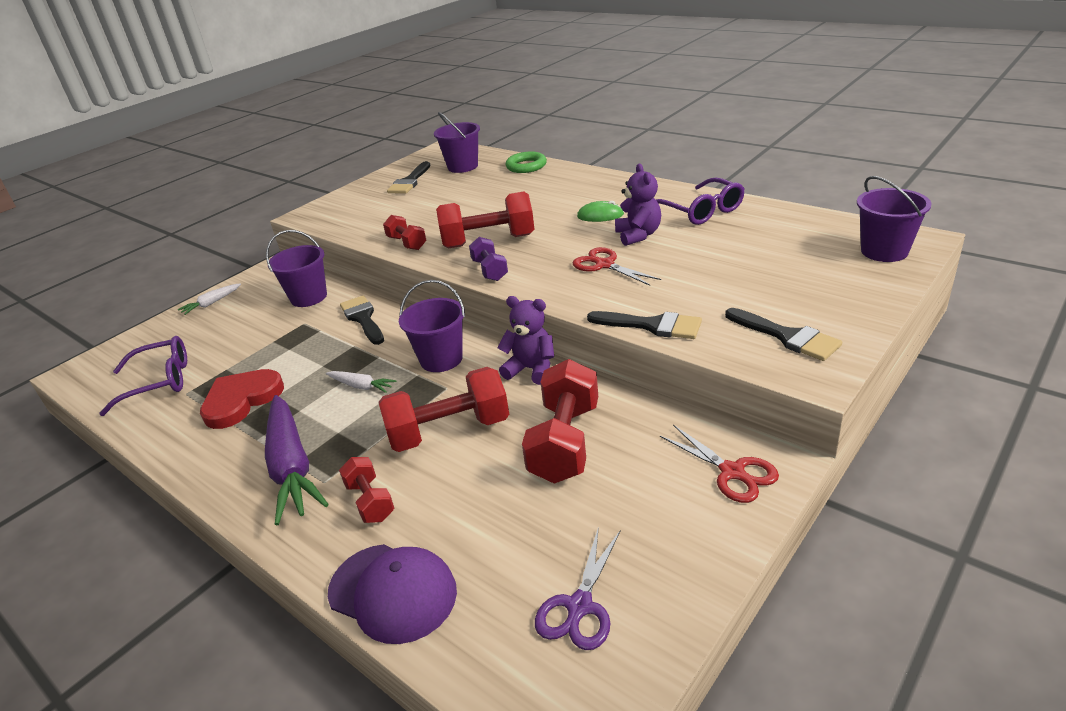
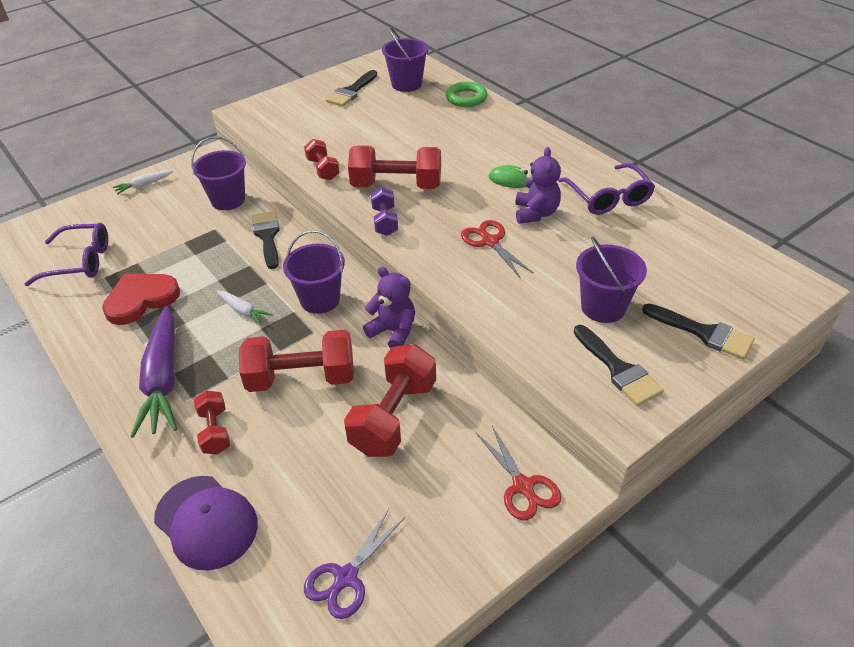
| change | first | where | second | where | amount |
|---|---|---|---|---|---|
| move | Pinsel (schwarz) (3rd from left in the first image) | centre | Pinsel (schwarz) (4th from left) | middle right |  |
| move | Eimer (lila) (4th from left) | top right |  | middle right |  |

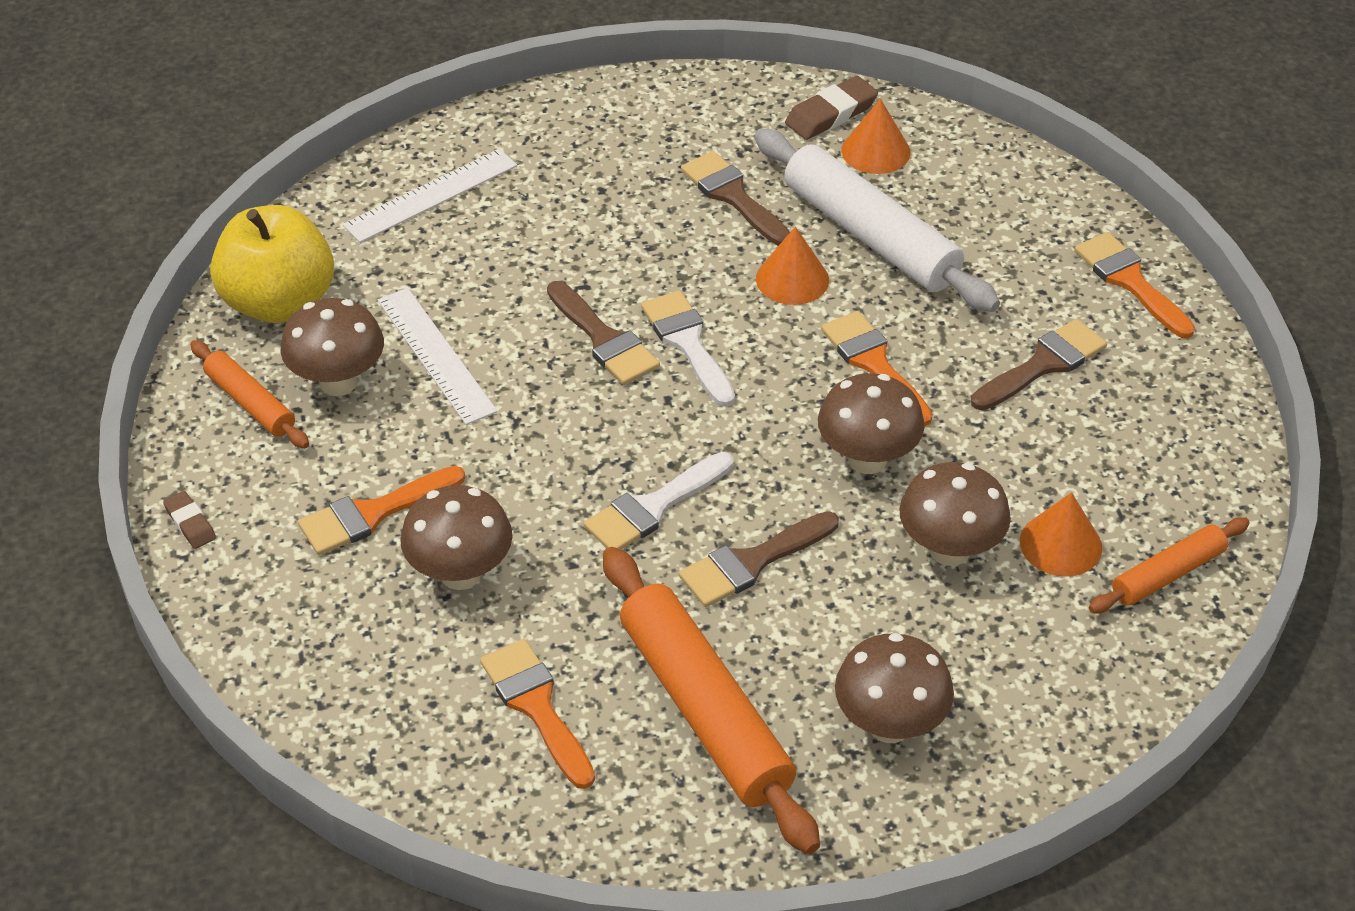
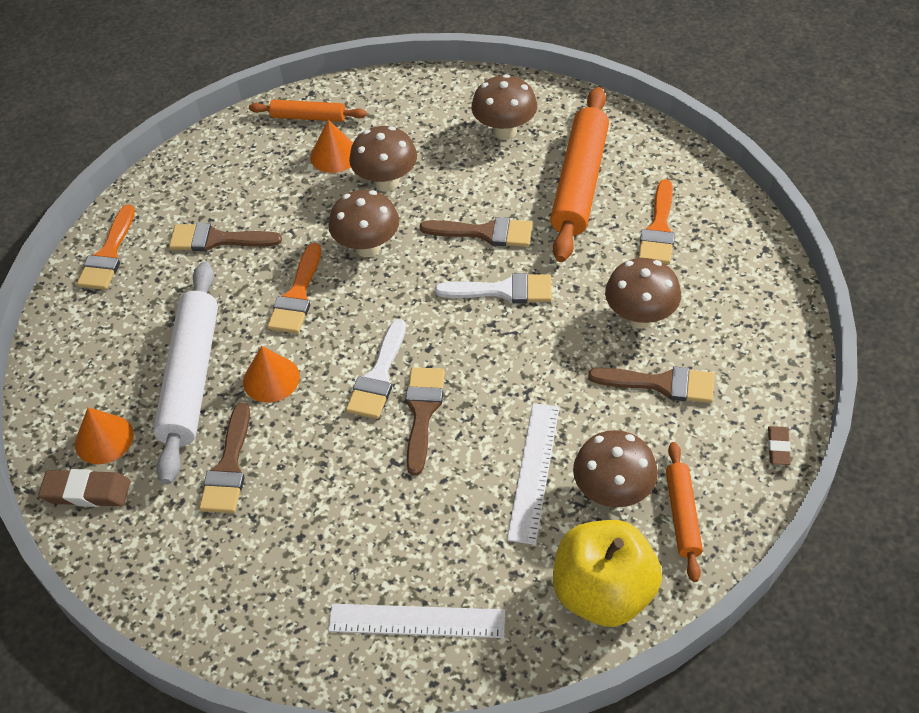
| change | first | where | second | where | amount |
|---|---|---|---|---|---|
| recolor | Pinsel (orange) (1st from left) | middle left | Pinsel (braun) (5th from left) | middle right |  |

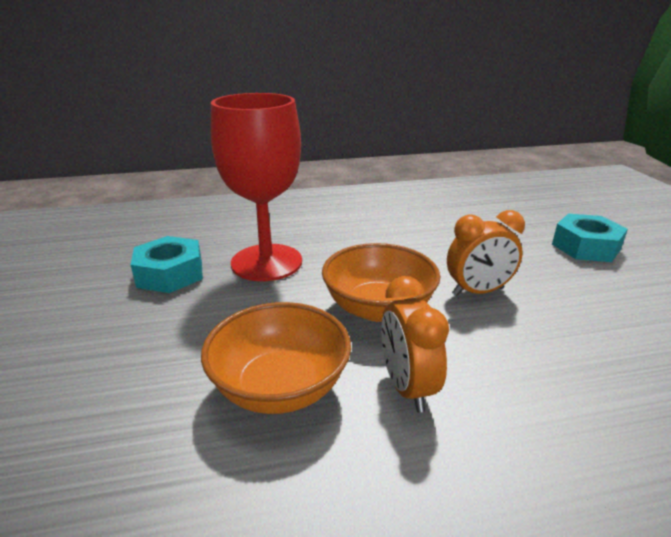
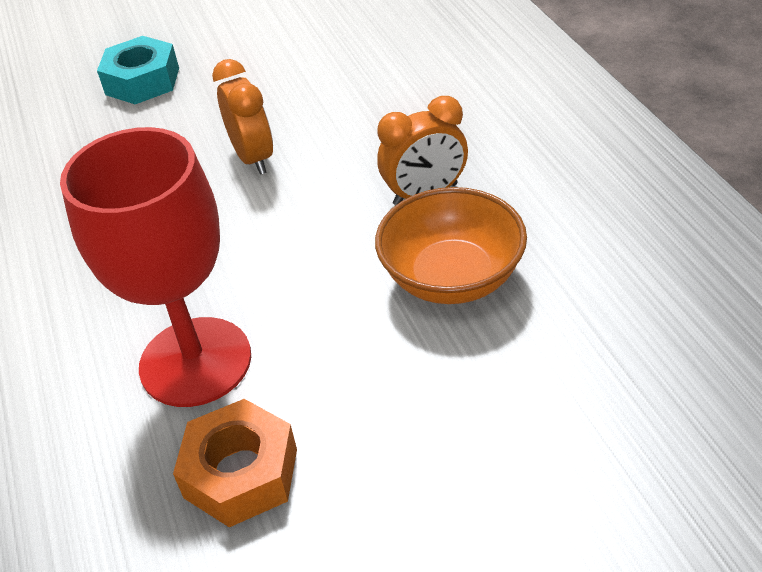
| change | first | where | second | where | amount |
|---|---|---|---|---|---|
| delete | Schüssel (orange) (2nd from left) | centre |  |  |  |
| recolor | Sechskantmutter (türkis) (1st from left) | middle left | Sechskantmutter (orange) | bottom left |  |

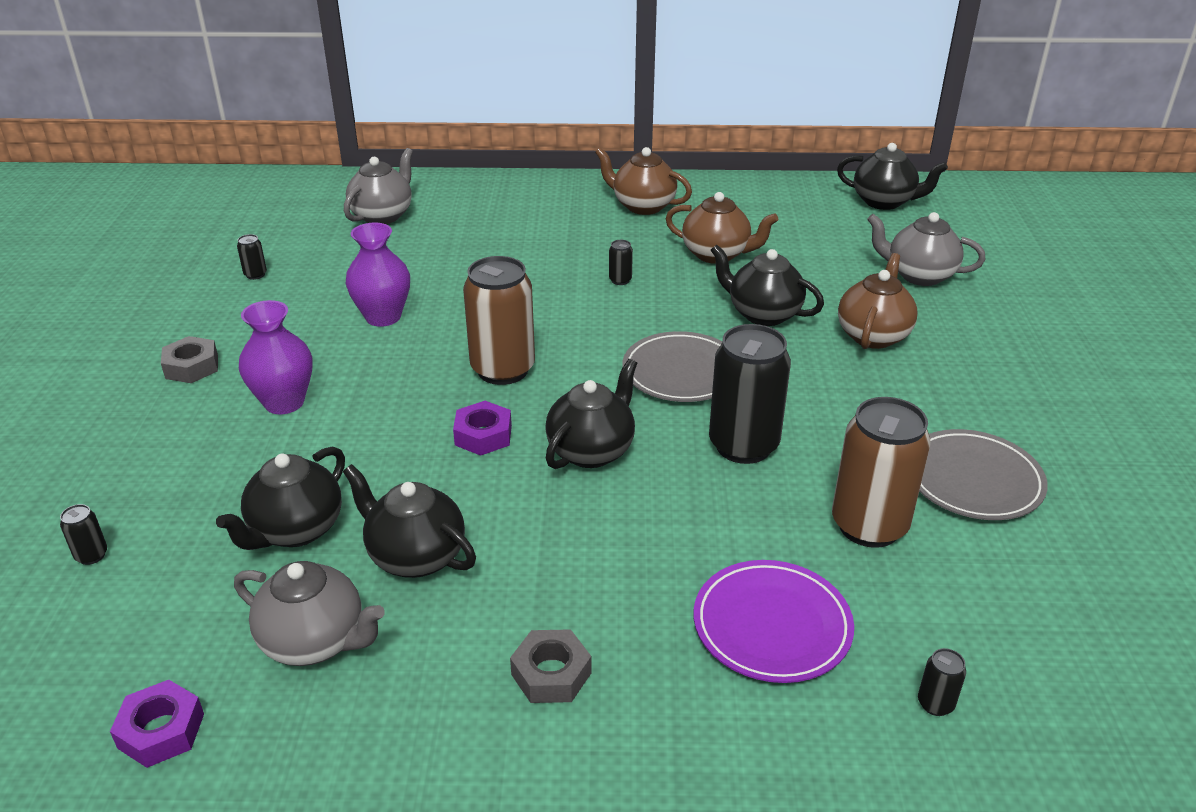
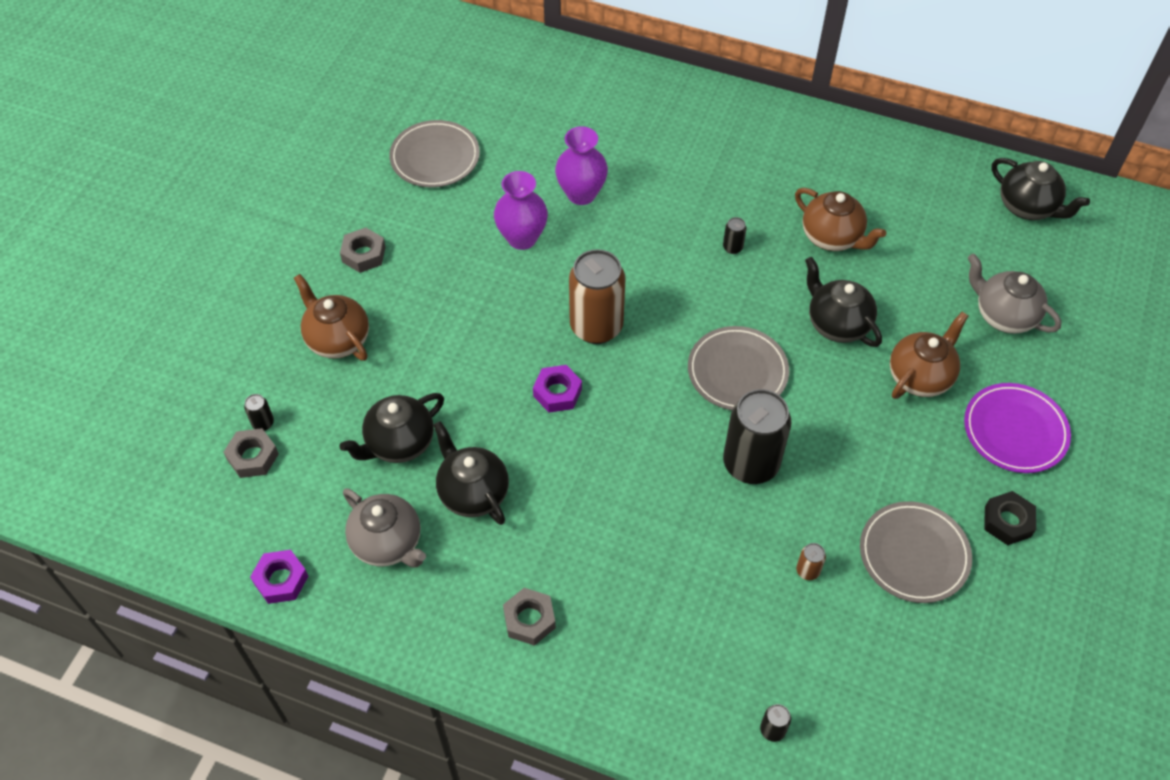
| change | first | where | second | where | amount |
|---|---|---|---|---|---|
| delete | Teekanne (grau) (2nd from left) | top left |  |  |  |
| delete | Teekanne (schwarz) (3rd from left) | centre |  |  |  |
| insert |  |  | Sechskantmutter (grau) (1st from left) | middle left |  |
| insert |  |  | Sechskantmutter (schwarz) | middle right |  |
| move | Vase (lila) (1st from left in the first image) | middle left | Vase (lila) (2nd from left) | top centre |  |
| move | Teekanne (braun) (1st from left) | top centre |  | middle left |  |
| move | Teller (lila) | bottom centre |  | middle right |  |
| replace | Dose (schwarz) (2nd from left) | top left | Teller (grau) (1st from left) | top centre |  |
| resize | Dose (braun) (2nd from left) | middle right |  | bottom right | x0.40 |

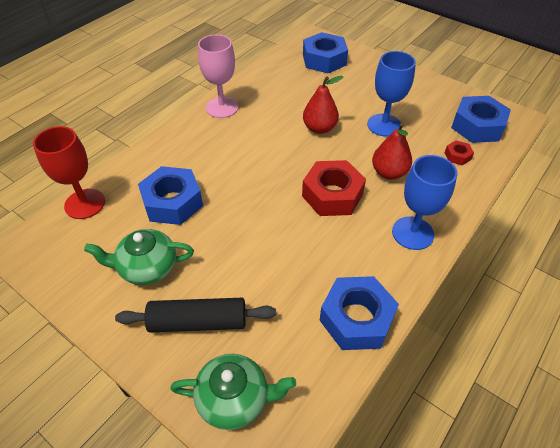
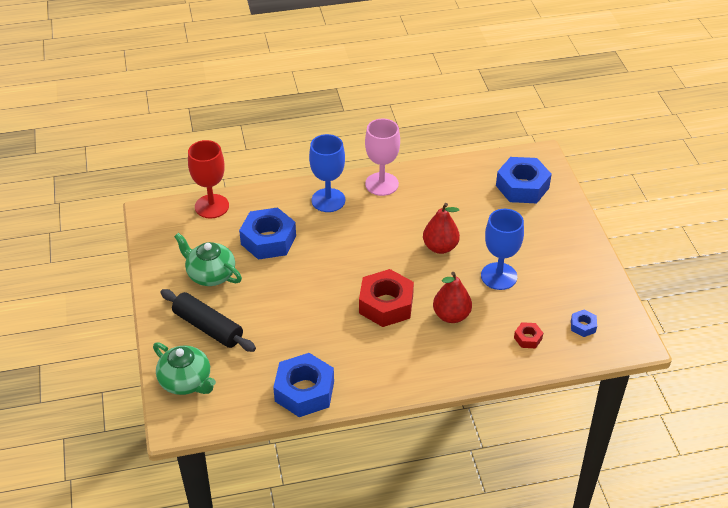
| change | first | where | second | where | amount |
|---|---|---|---|---|---|
| move | Kelch (blau) (2nd from left in the first image) | middle right | Kelch (blau) (1st from left) | centre |  |
| resize | Sechskantmutter (blau) (4th from left) | top right |  | middle right | x0.47 |

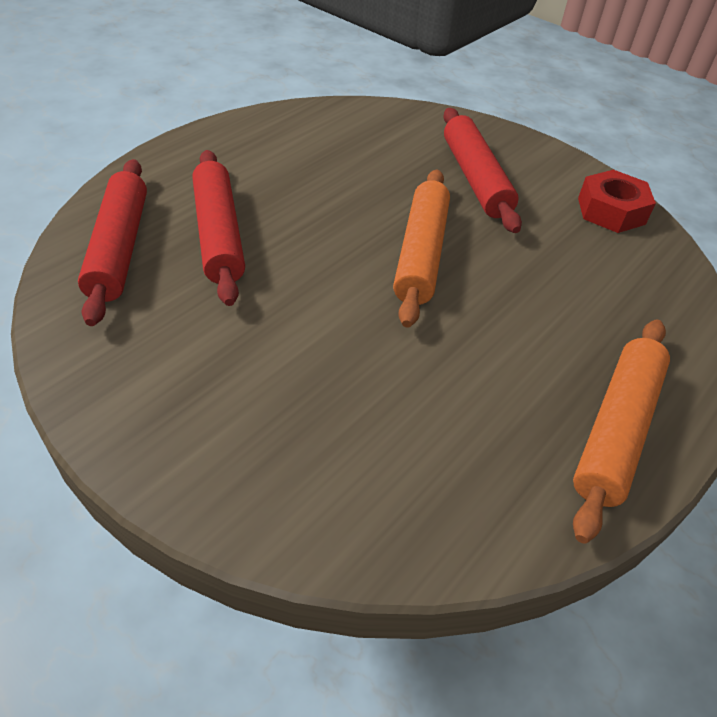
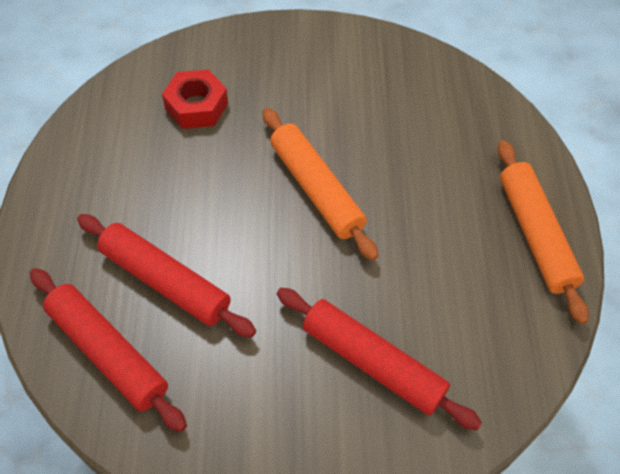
| change | first | where | second | where | amount |
|---|---|---|---|---|---|
| move | Nudelholz (rot) (3rd from left) | top right |  | bottom centre |  |
| move | Sechskantmutter (rot) | top right |  | top left |  |

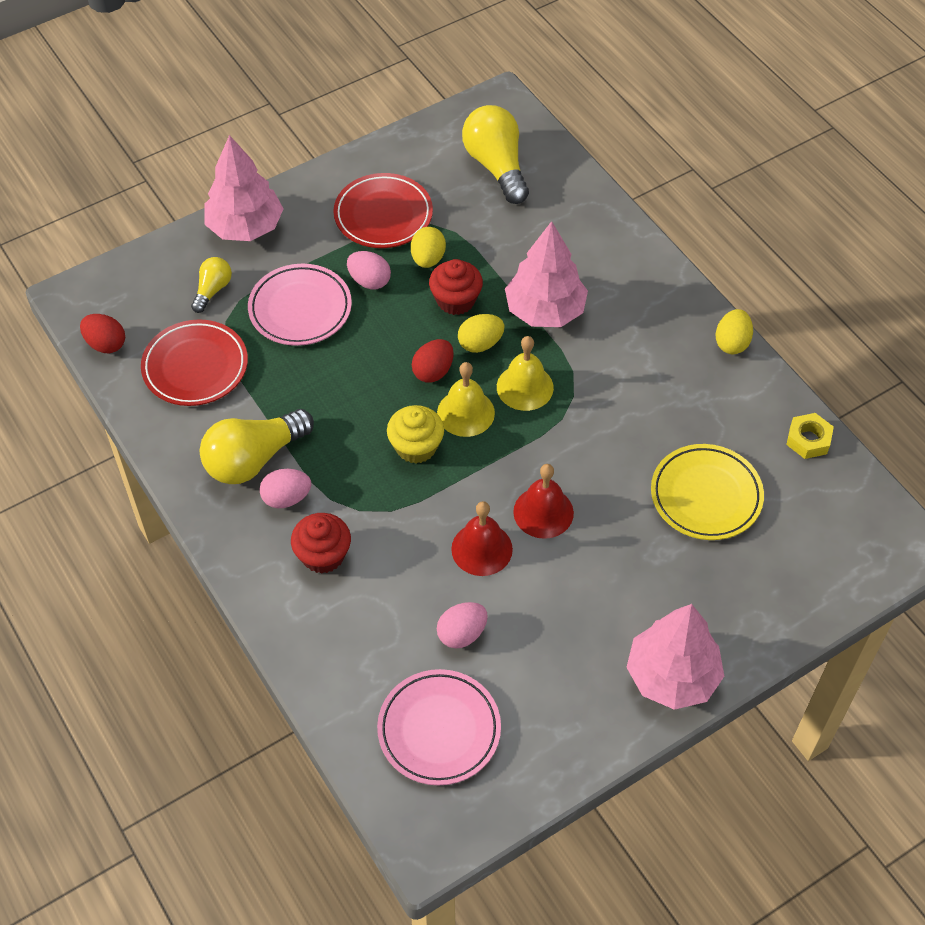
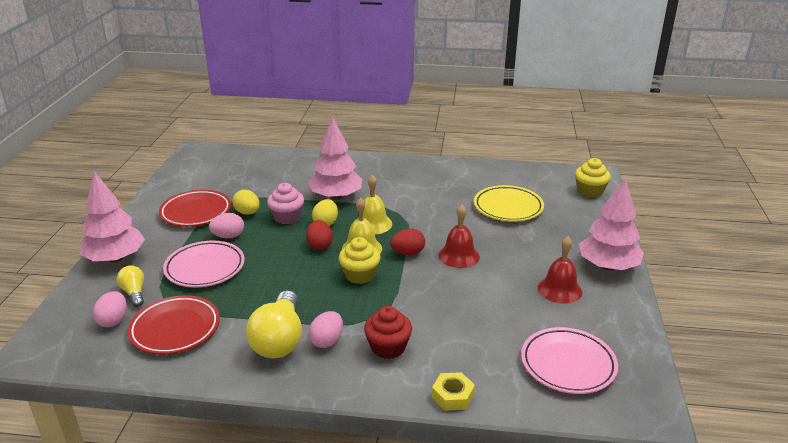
| change | first | where | second | where | amount |
|---|---|---|---|---|---|
| delete | Glühbirne (gelb) (3rd from left) | top centre |  |  |  |
| delete | Ei (gelb) (3rd from left) | middle right |  |  |  |
| insert |  |  | Muffin (gelb) (2nd from left) | middle right |  |
| move | Ei (rot) (1st from left in the first image) | middle left | Ei (rot) (2nd from left) | centre |  |
| move | Ei (rosa) (3rd from left in the first image) | bottom centre | Ei (rosa) (1st from left) | bottom left |  |
| move | Glocke (rot) (1st from left in the first image) | centre | Glocke (rot) (2nd from left) | middle right |  |
| move | Sechskantmutter (gelb) | middle right |  | bottom centre |  |
| recolor | Muffin (rot) (2nd from left) | top centre | Muffin (rosa) | centre |  |

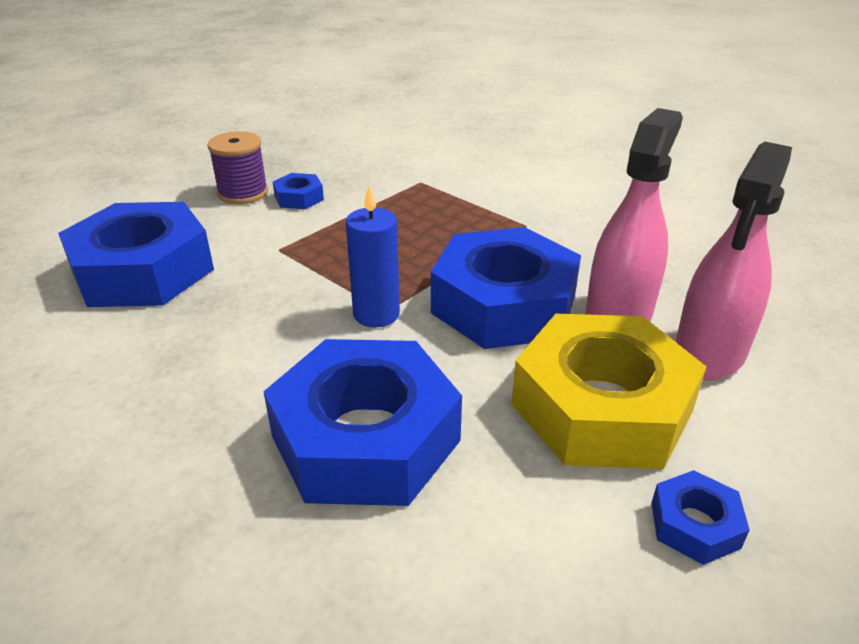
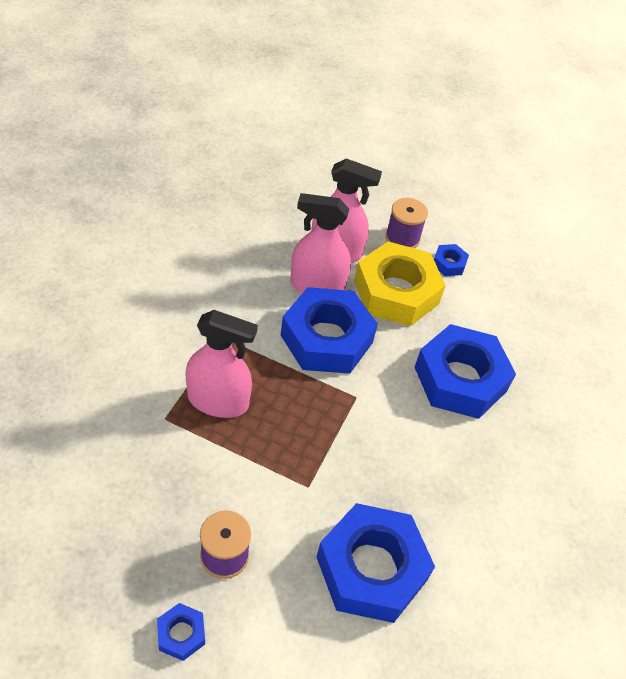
| change | first | where | second | where | amount |
|---|---|---|---|---|---|
| delete | Kerze (blau) | centre |  |  |  |
| insert |  |  | Sprühflasche (rosa) (1st from left) | centre |  |
| insert |  |  | Garnrolle (lila) (2nd from left) | top centre |  |
| move | Sechskantmutter (blau) (2nd from left in the first image) | top centre | Sechskantmutter (blau) (1st from left) | bottom left |  |

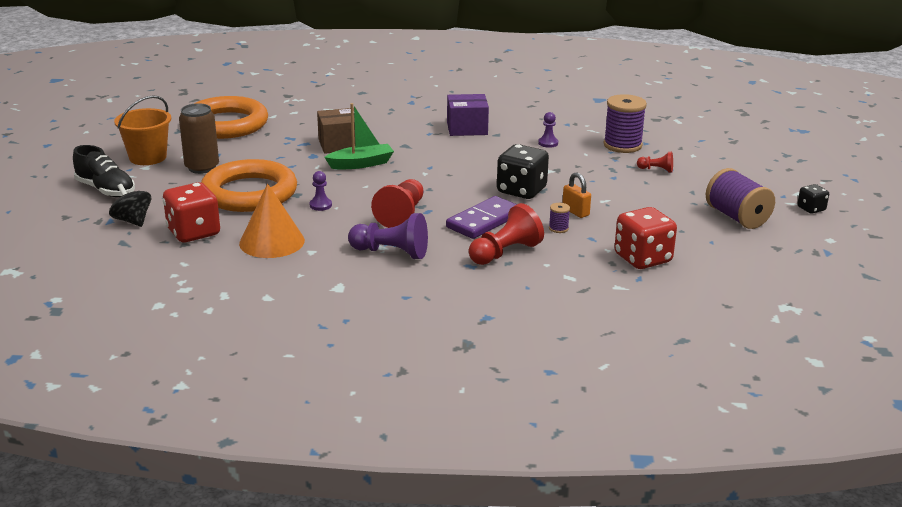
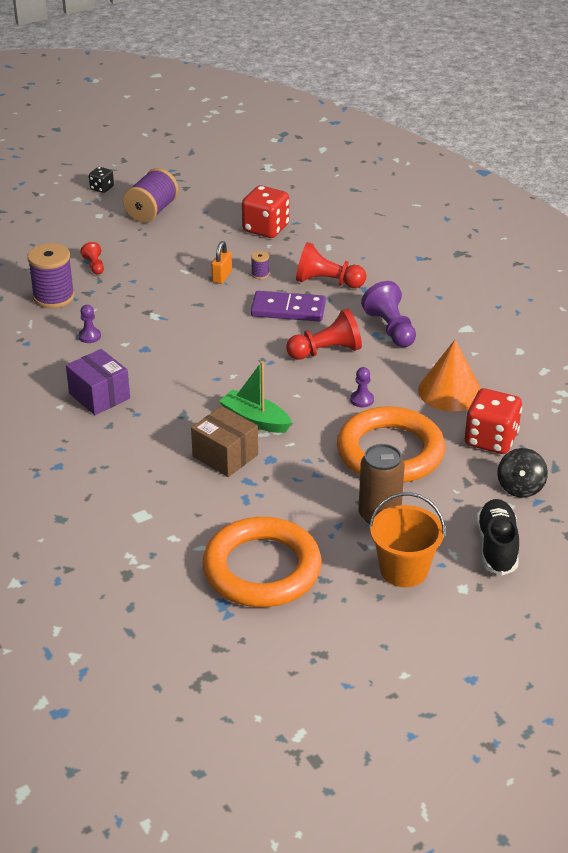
| change | first | where | second | where | amount |
|---|---|---|---|---|---|
| delete | Spielwürfel (schwarz) (1st from left) | centre |  |  |  |

